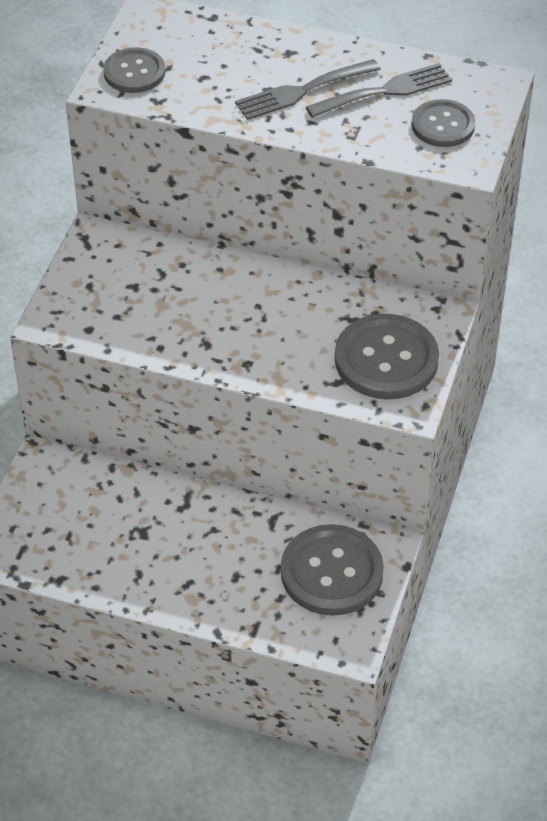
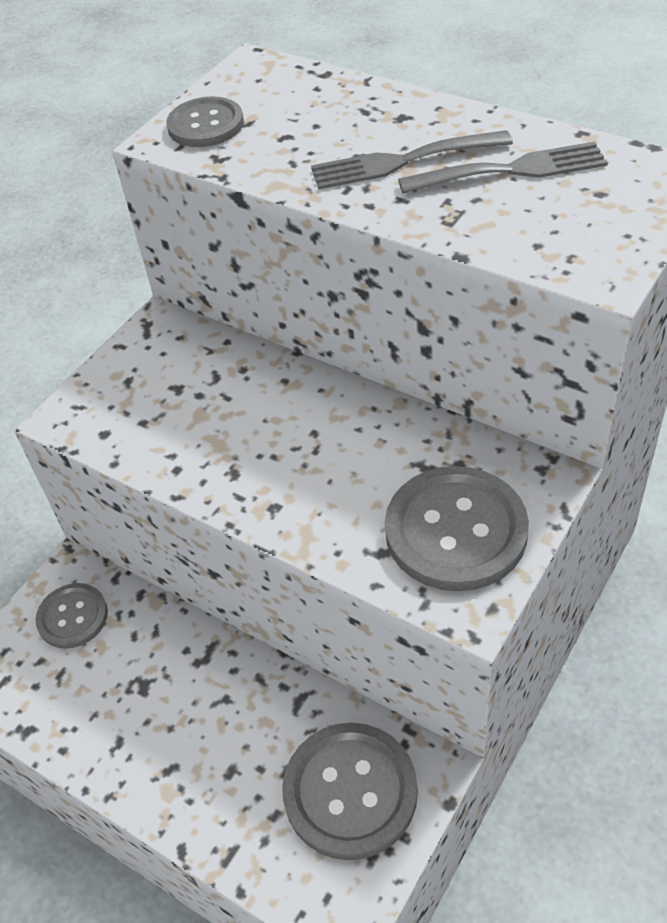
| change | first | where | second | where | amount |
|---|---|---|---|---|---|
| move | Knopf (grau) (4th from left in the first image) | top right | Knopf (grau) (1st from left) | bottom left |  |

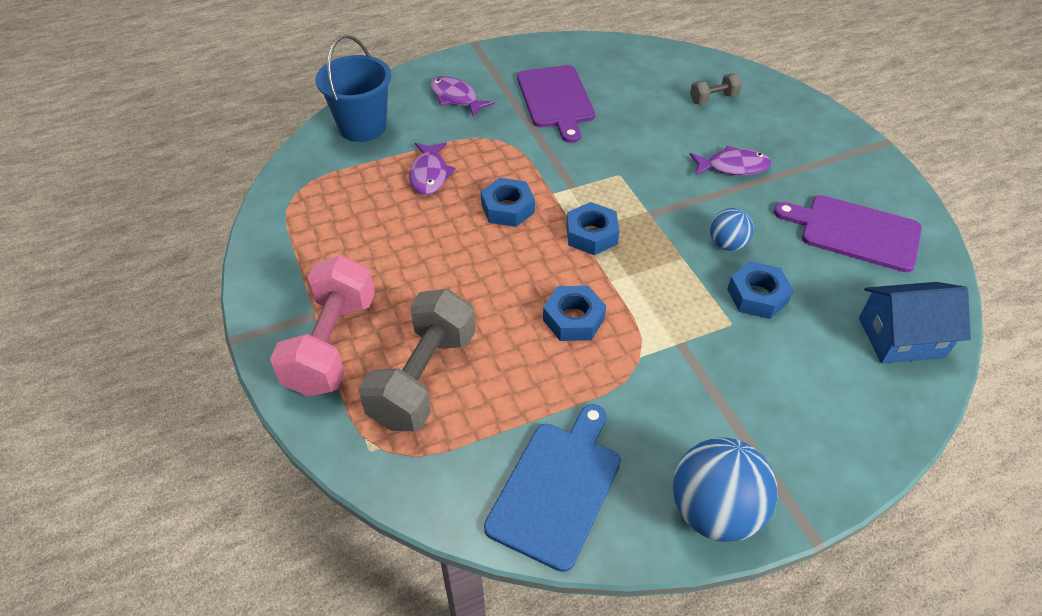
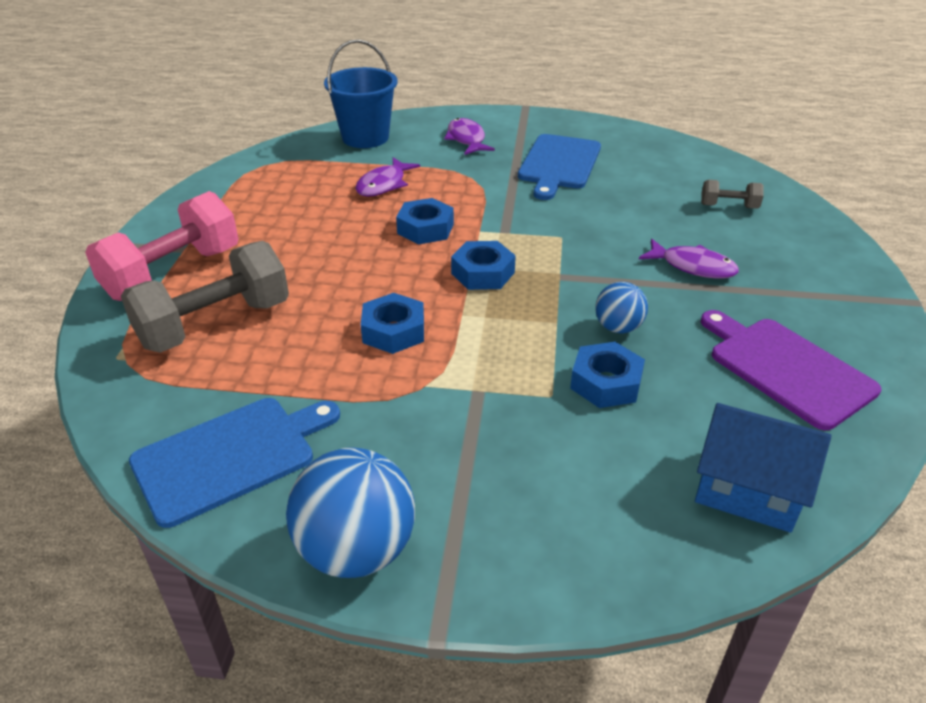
| change | first | where | second | where | amount |
|---|---|---|---|---|---|
| recolor | Schneidebrett (lila) (1st from left) | top centre | Schneidebrett (blau) (2nd from left) | top centre |  |

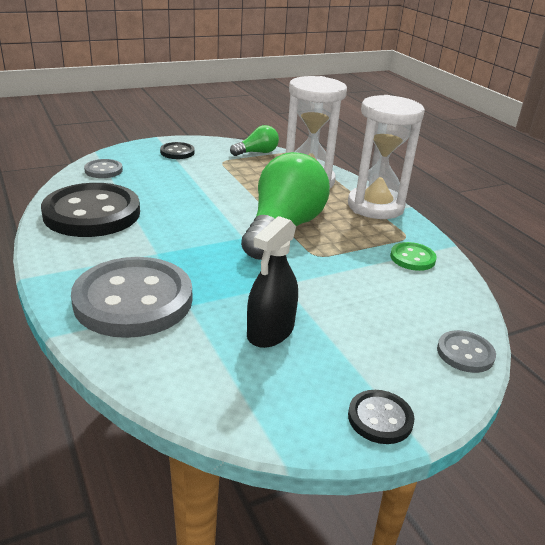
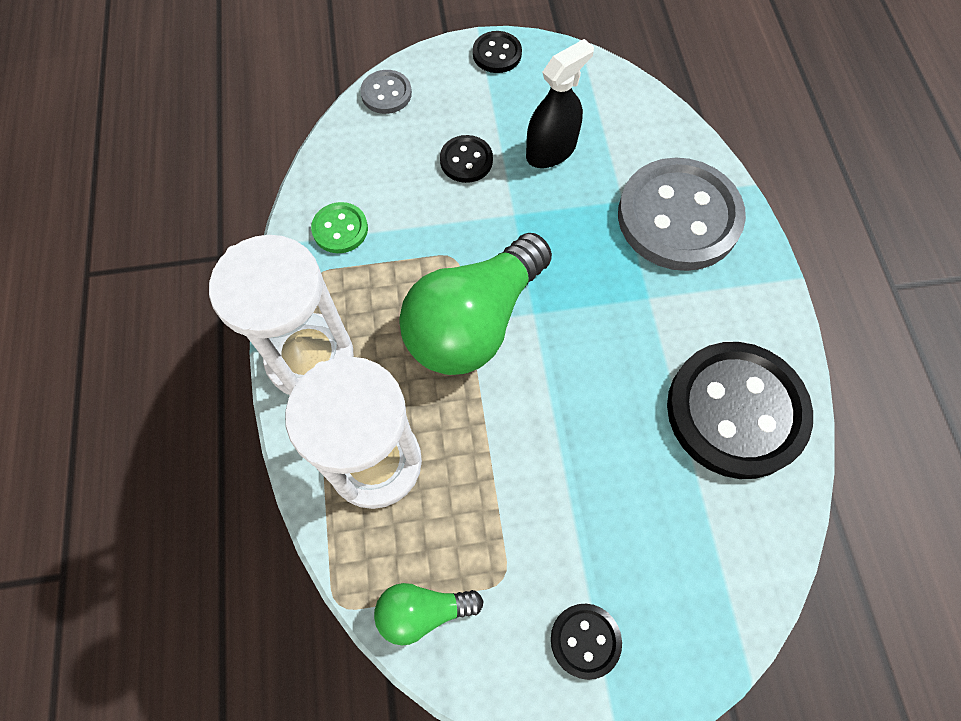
| change | first | where | second | where | amount |
|---|---|---|---|---|---|
| delete | Knopf (grau) (1st from left) | top left |  |  |  |
| insert |  |  | Knopf (schwarz) (1st from left) | top centre |  |

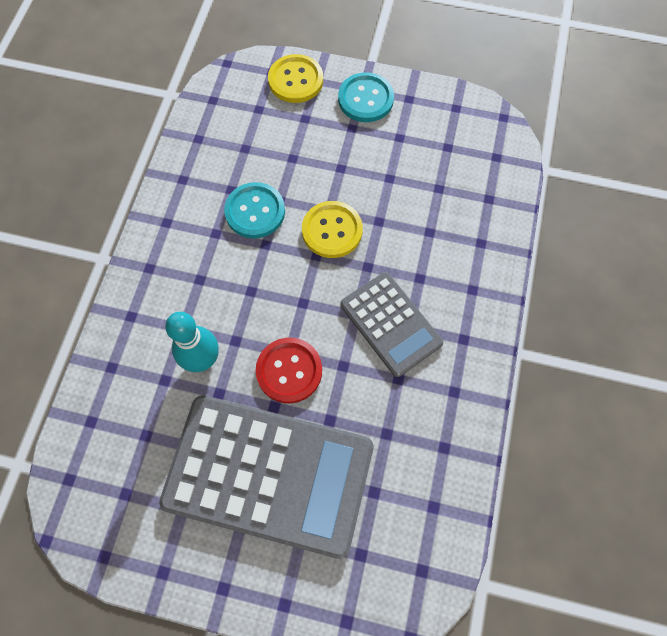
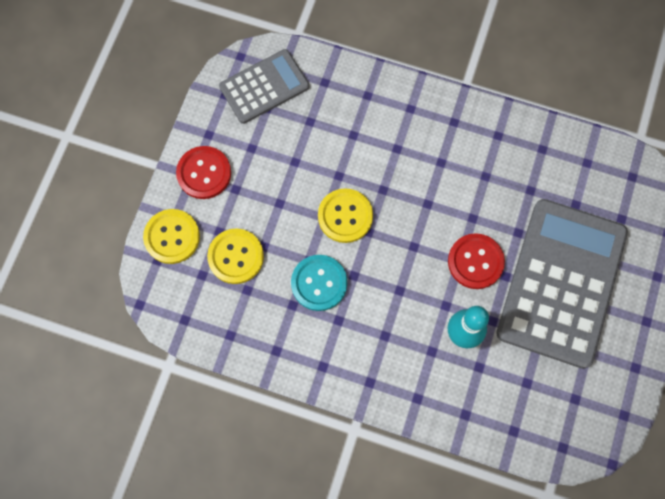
| change | first | where | second | where | amount |
|---|---|---|---|---|---|
| insert |  |  | Knopf (gelb) (2nd from left) | centre |  |
| move | Taschenrechner (grau) (2nd from left in the first image) | centre | Taschenrechner (grau) (1st from left) | top centre |  |
| recolor | Knopf (türkis) (2nd from left) | top centre | Knopf (rot) (1st from left) | middle left |  |

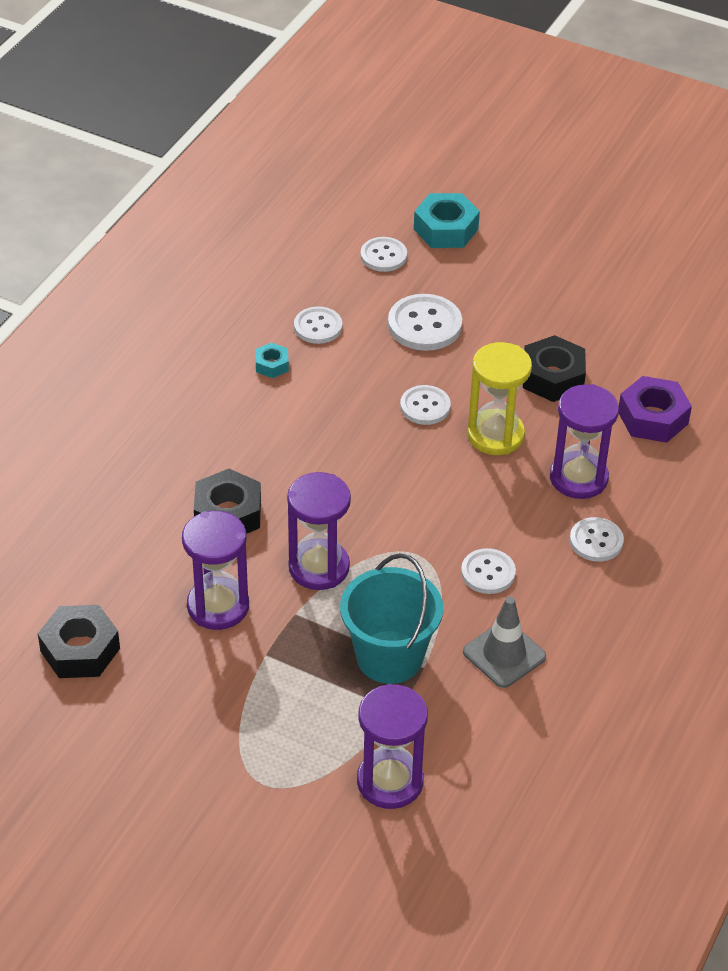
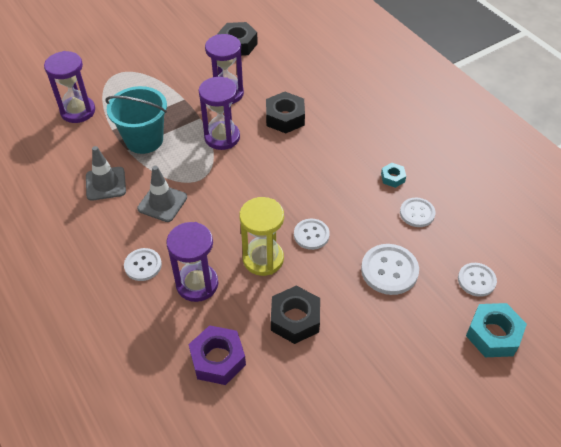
| change | first | where | second | where | amount |
|---|---|---|---|---|---|
| replace | Knopf (weiß) (5th from left) | middle right | Leitkegel (grau) (2nd from left) | middle left |  |

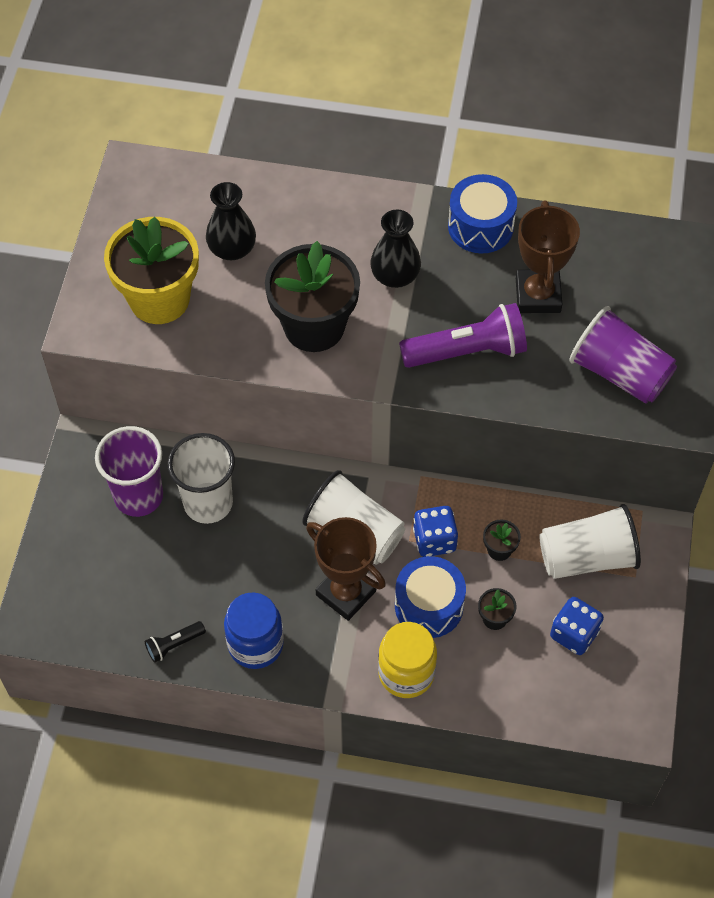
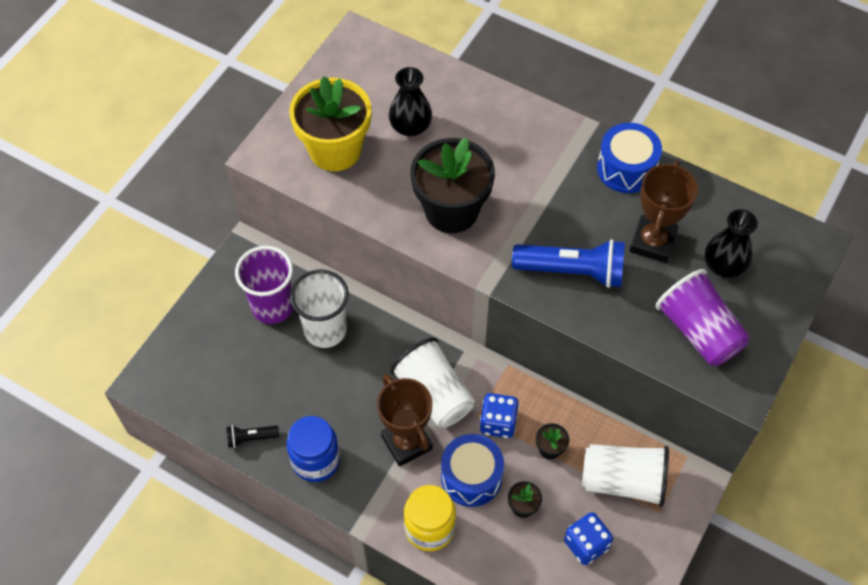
| change | first | where | second | where | amount |
|---|---|---|---|---|---|
| move | Vase (schwarz) (2nd from left) | top centre |  | middle right |  |
| recolor | Taschenlampe (lila) | centre | Taschenlampe (blau) | centre |  |

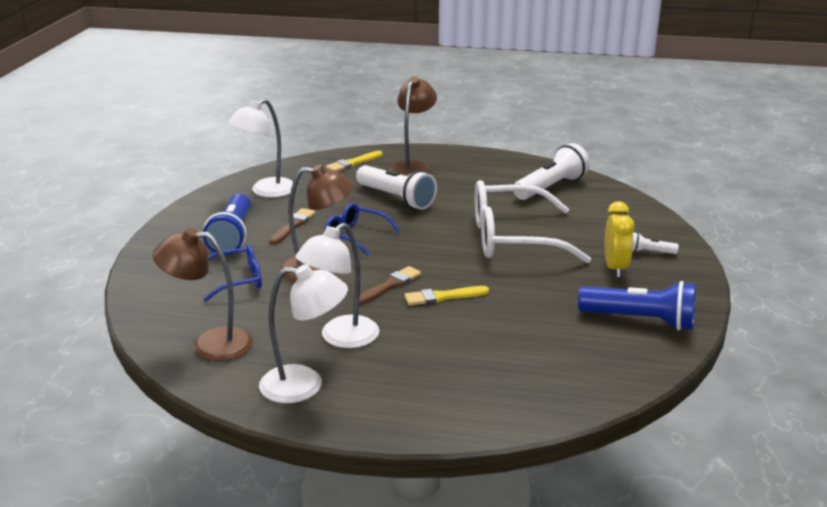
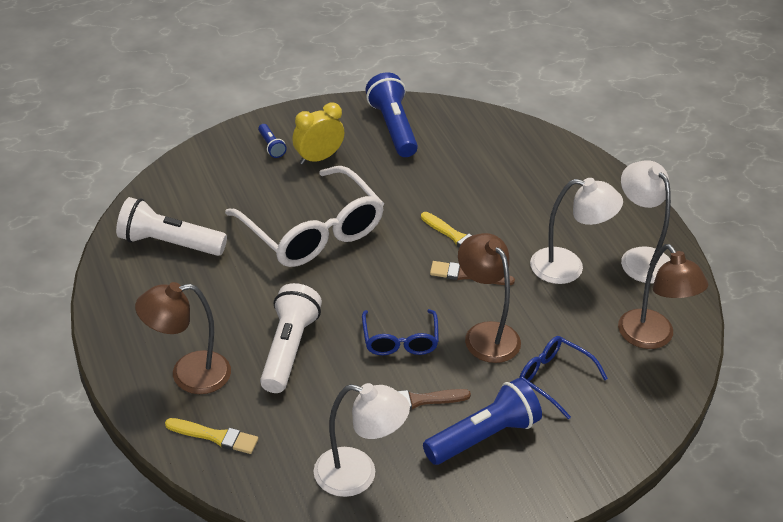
| change | first | where | second | where | amount |
|---|---|---|---|---|---|
| recolor | Taschenlampe (weiß) (3rd from left) | middle right | Taschenlampe (blau) (1st from left) | top centre |  |

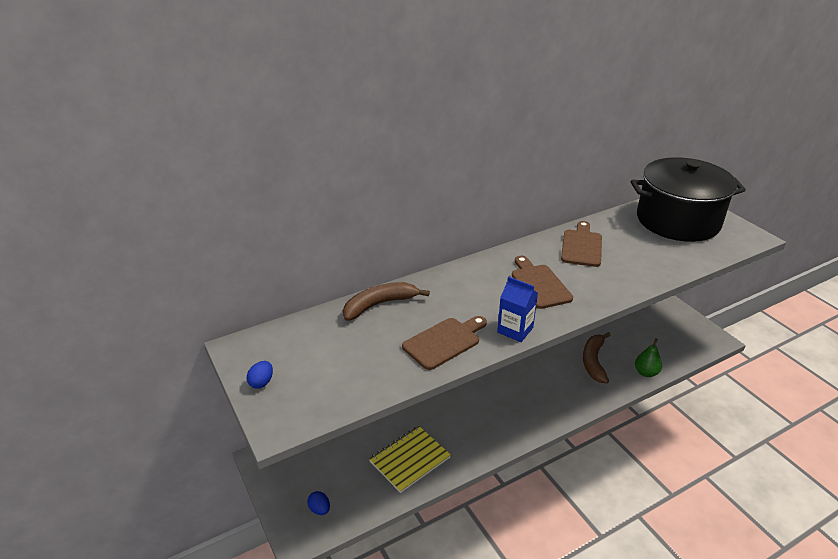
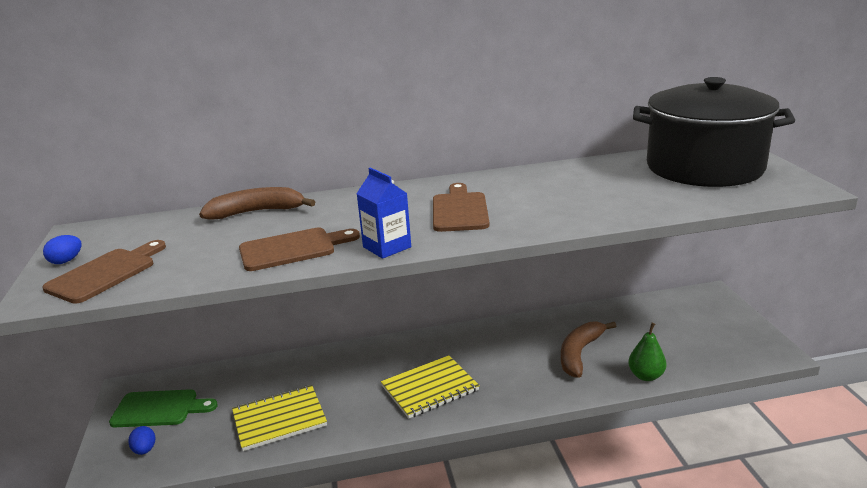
| change | first | where | second | where | amount |
|---|---|---|---|---|---|
| insert |  |  | Schneidebrett (grün) | bottom left |  |
| insert |  |  | Notizbuch (gelb) (2nd from left) | bottom centre |  |
| move | Schneidebrett (braun) (3rd from left in the first image) | middle right | Schneidebrett (braun) (1st from left) | middle left |  |

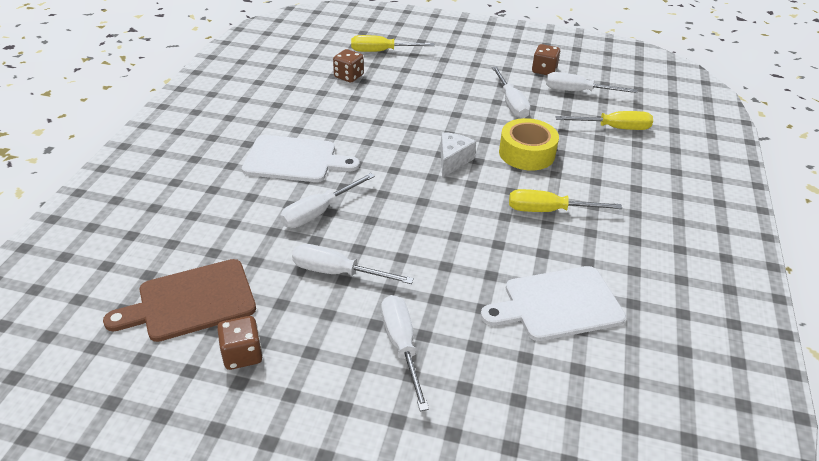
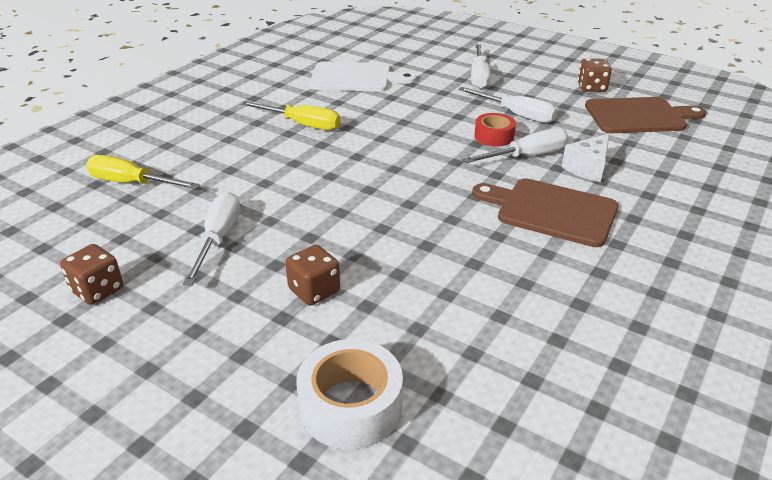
| change | first | where | second | where | amount |
|---|---|---|---|---|---|
| delete | Klebeband (gelb) | top centre |  |  |  |
| delete | Schraubenzieher (weiß) (5th from left) | top right |  |  |  |
| insert |  |  | Klebeband (rot) | top centre |  |
| move | Spielwürfel (braun) (2nd from left) | top centre |  | centre |  |
| move | Käse (weiß) | centre |  | top right |  |
| replace | Schraubenzieher (gelb) (1st from left) | top centre | Klebeband (weiß) | bottom centre |  |
| recolor | Schneidebrett (weiß) (1st from left) | centre | Schneidebrett (braun) (1st from left) | middle right |  |

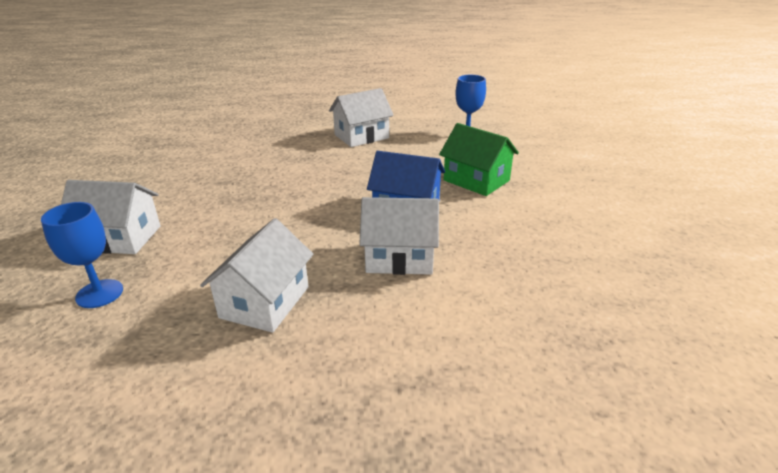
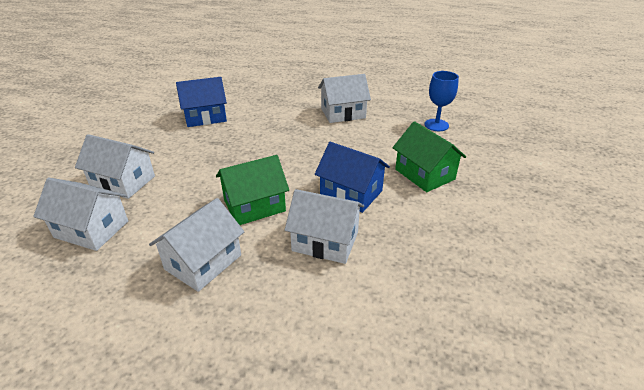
| change | first | where | second | where | amount |
|---|---|---|---|---|---|
| insert |  |  | Haus (blau) (1st from left) | top left |  |
| insert |  |  | Haus (grün) (1st from left) | centre |  |
| replace | Kelch (blau) (1st from left) | middle left | Haus (weiß) (1st from left) | middle left |  |

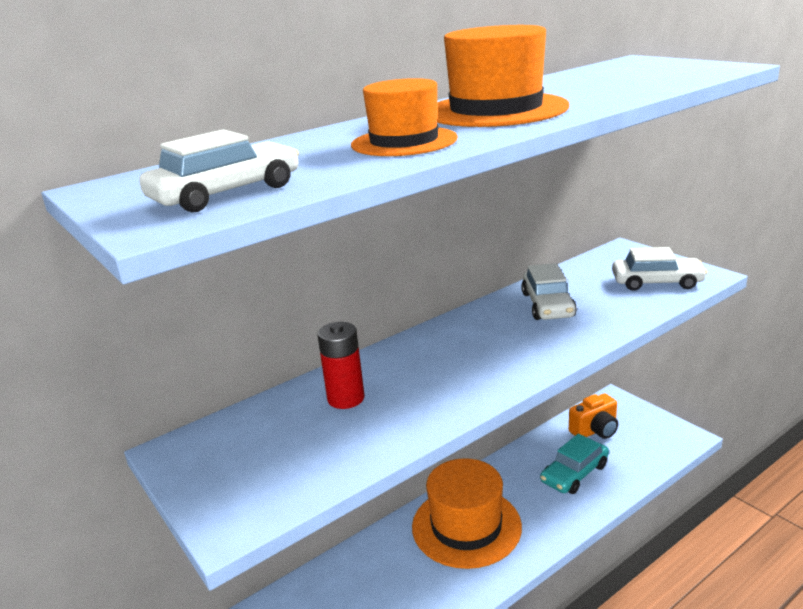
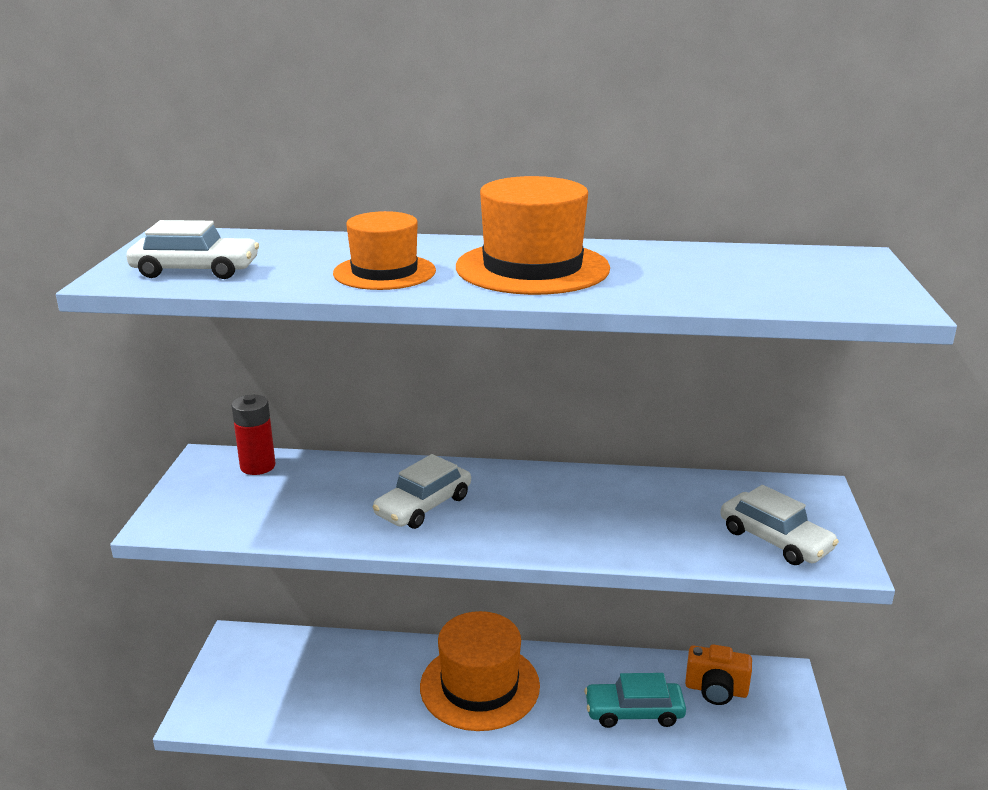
| change | first | where | second | where | amount |
|---|---|---|---|---|---|
| move | Batterie (rot) | centre |  | middle left |  |
| move | Auto (weiß) (2nd from left) | middle right |  | centre |  |

